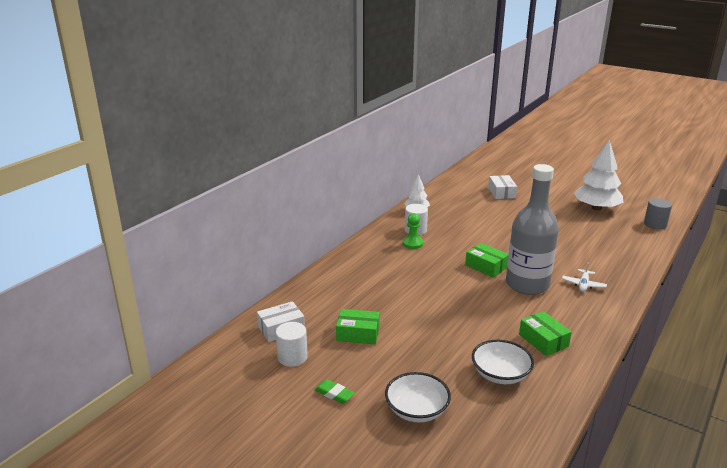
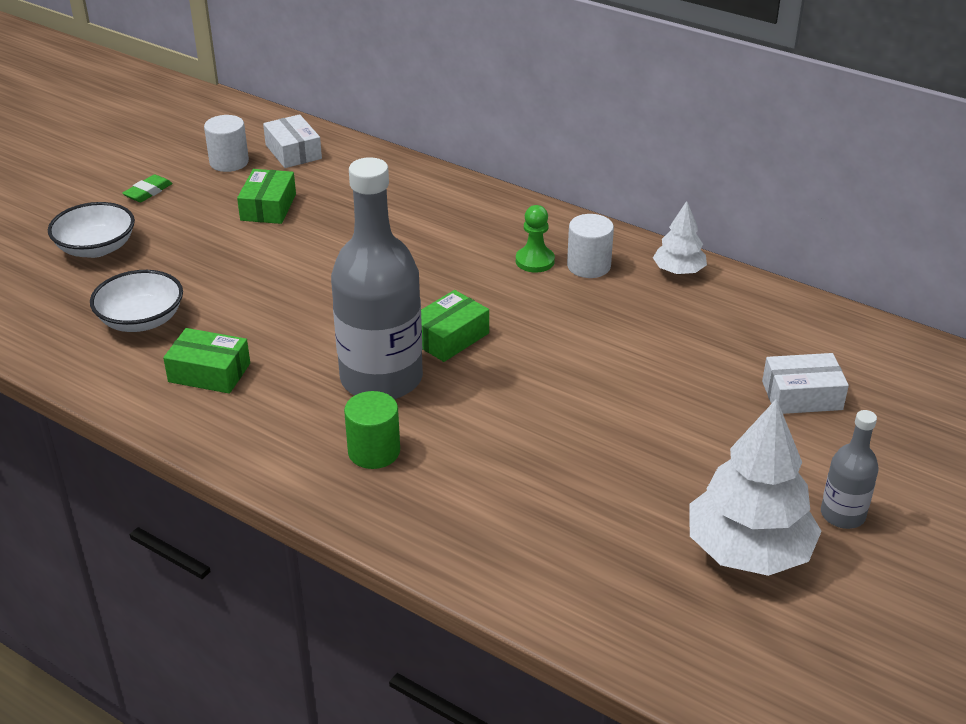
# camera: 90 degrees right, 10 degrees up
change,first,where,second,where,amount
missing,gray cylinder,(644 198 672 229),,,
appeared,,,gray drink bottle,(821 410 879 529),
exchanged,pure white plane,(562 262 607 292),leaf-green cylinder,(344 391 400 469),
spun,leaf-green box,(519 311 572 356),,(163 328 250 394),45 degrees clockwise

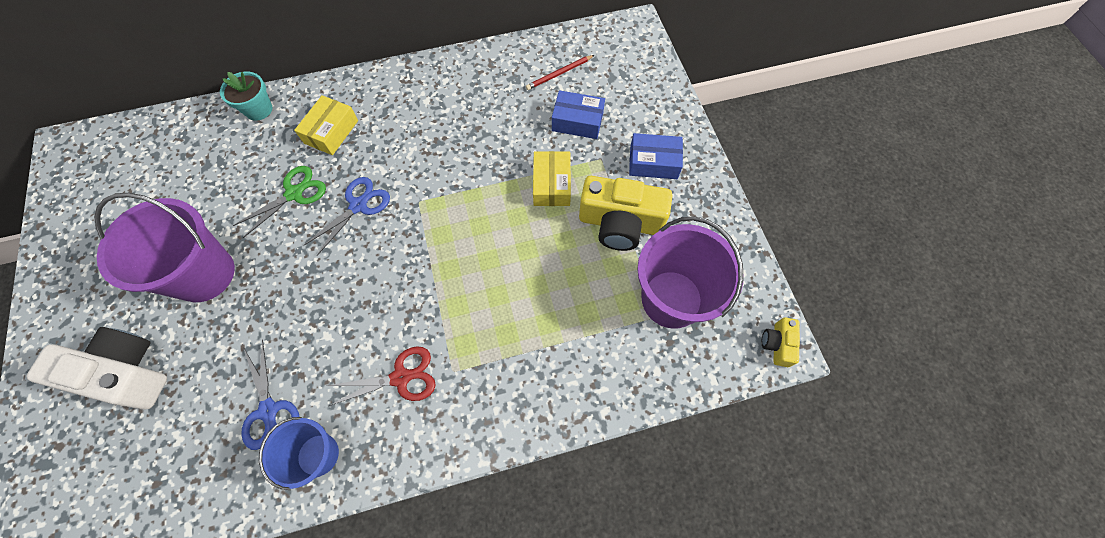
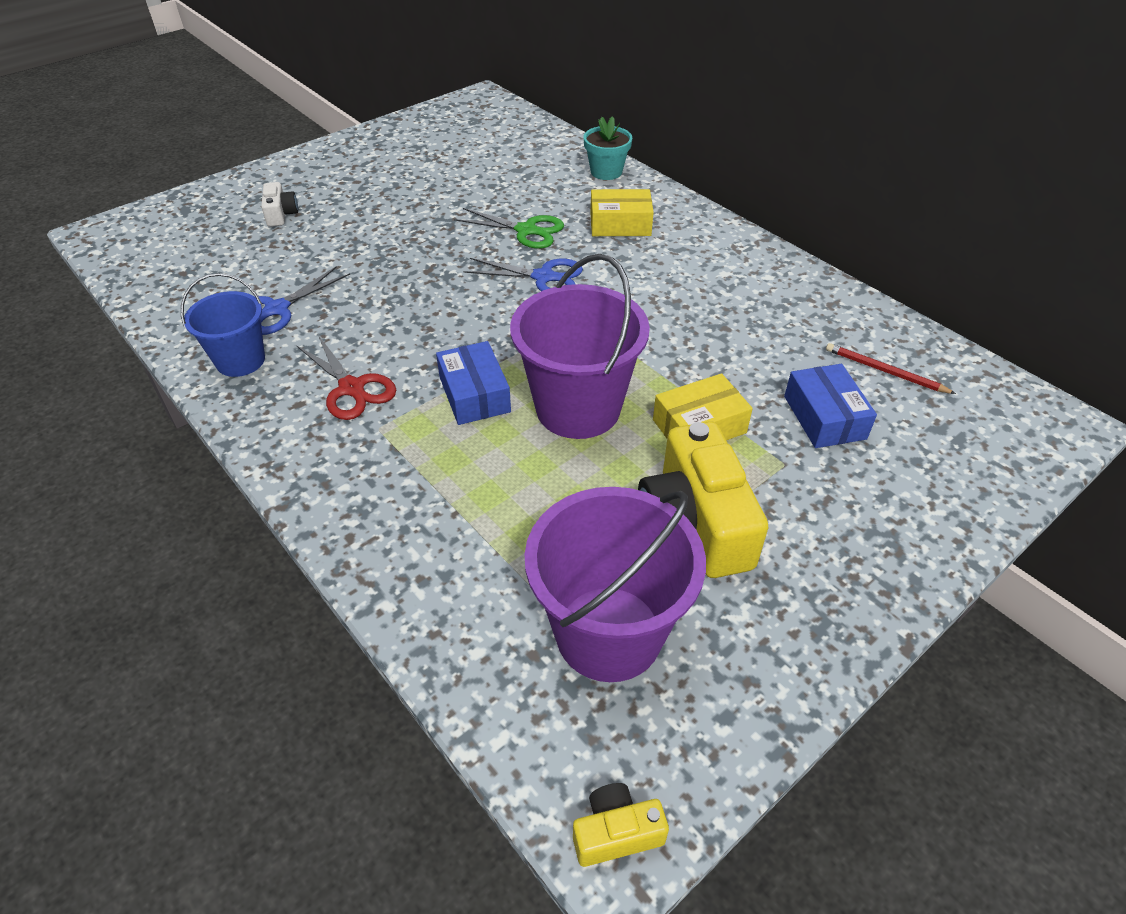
# camera: 65 degrees right, 20 degrees down
change,first,where,second,where,amount
relocated,violet pail,(94 193 235 302),,(510 254 650 439),
relocated,blue box,(629 133 683 179),,(436 341 511 425),
size,pure white camera,(26 327 167 410),,(261 182 298 227),x0.48

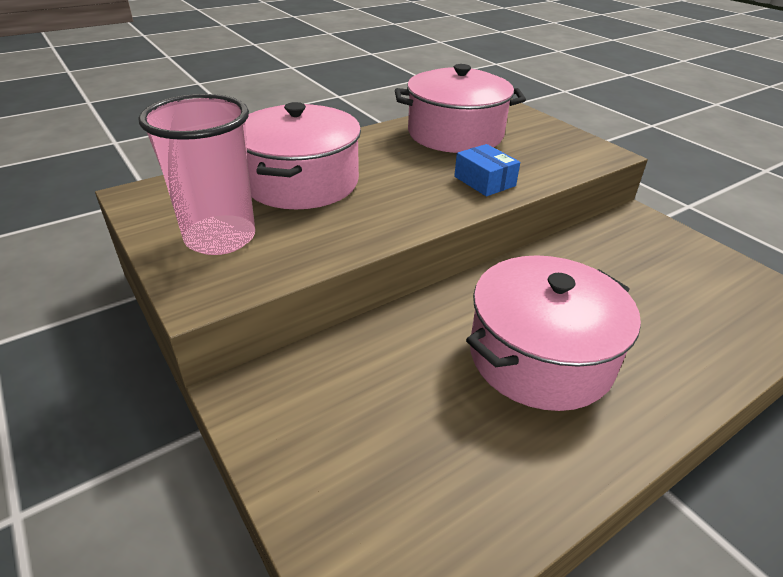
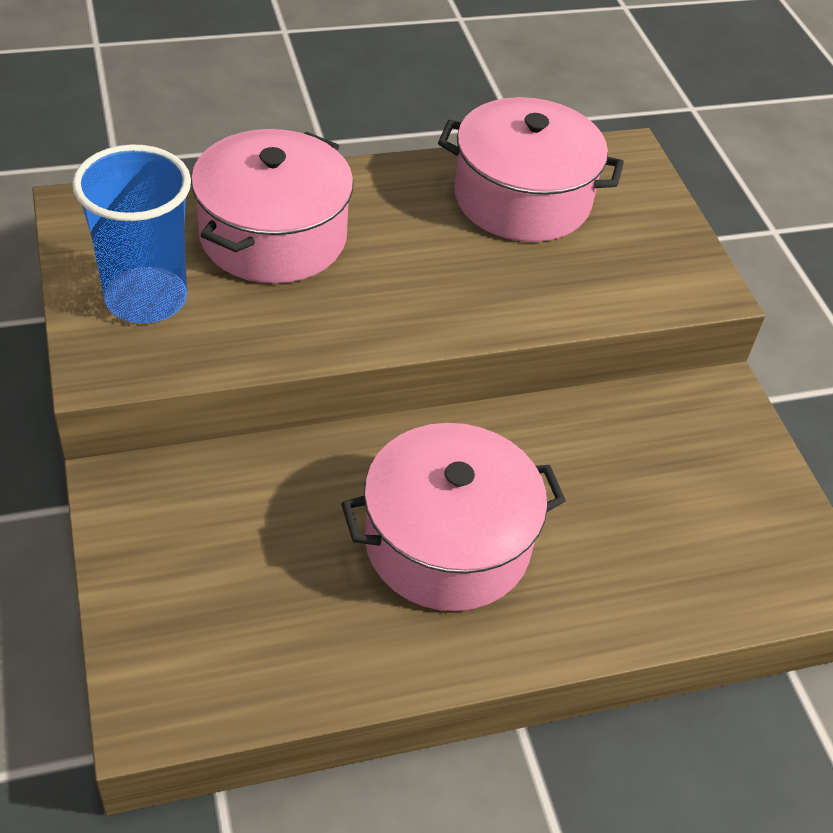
# camera: 15 degrees right, 10 degrees up
change,first,where,second,where,amount
missing,blue box,(454 144 520 196),,,
colour,pink tumbler,(139 94 255 255),blue tumbler,(72 144 191 323),

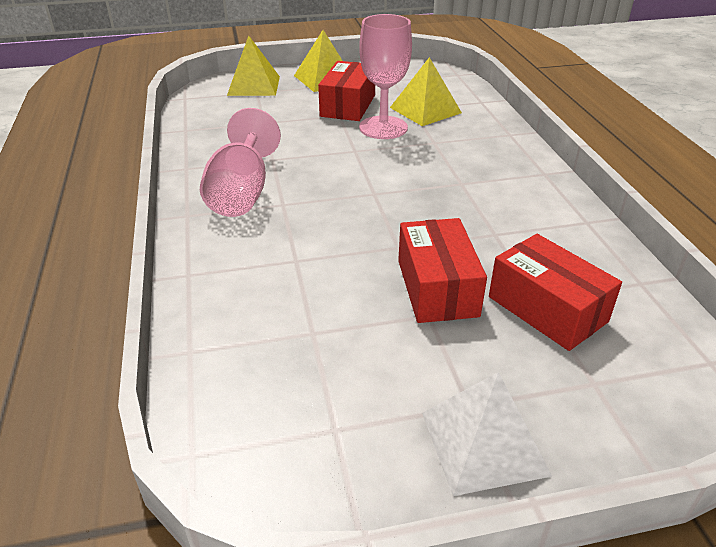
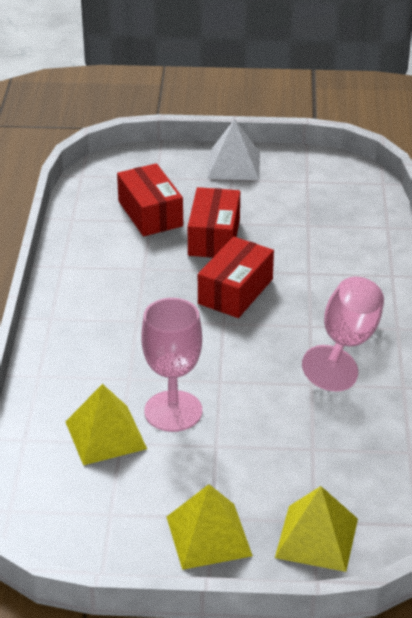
# camera: 165 degrees left, 0 degrees up
change,first,where,second,where,amount
relocated,crimson box,(318 61 375 121),,(198 237 274 318),

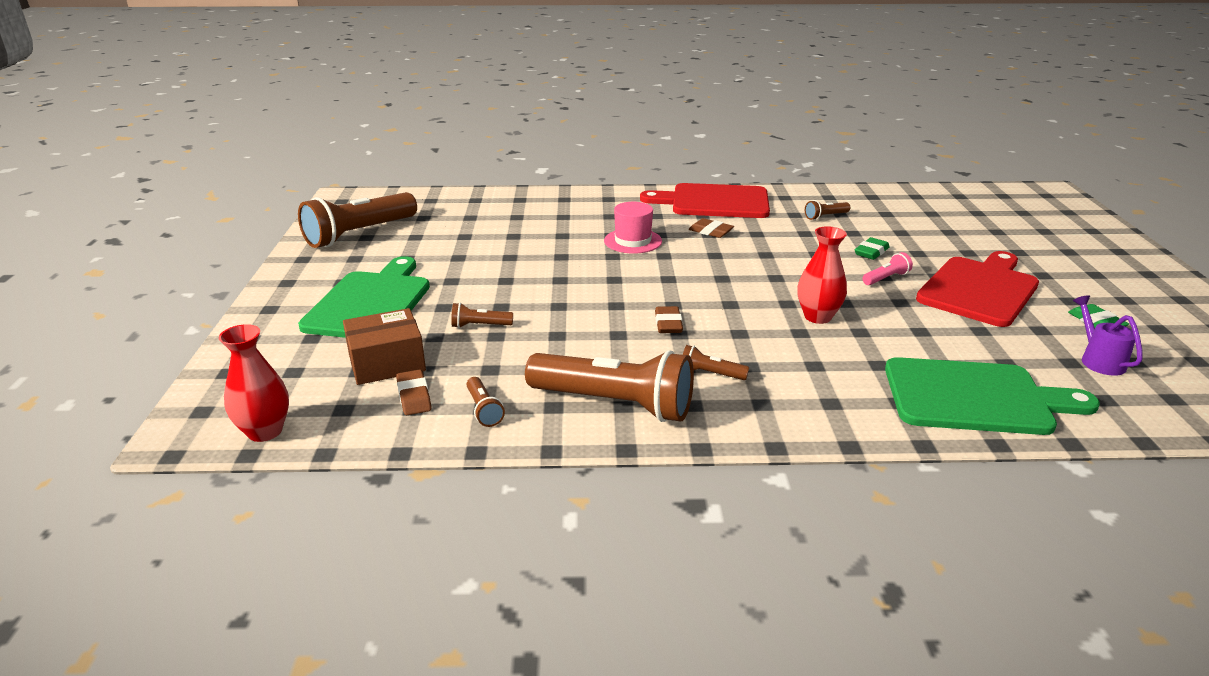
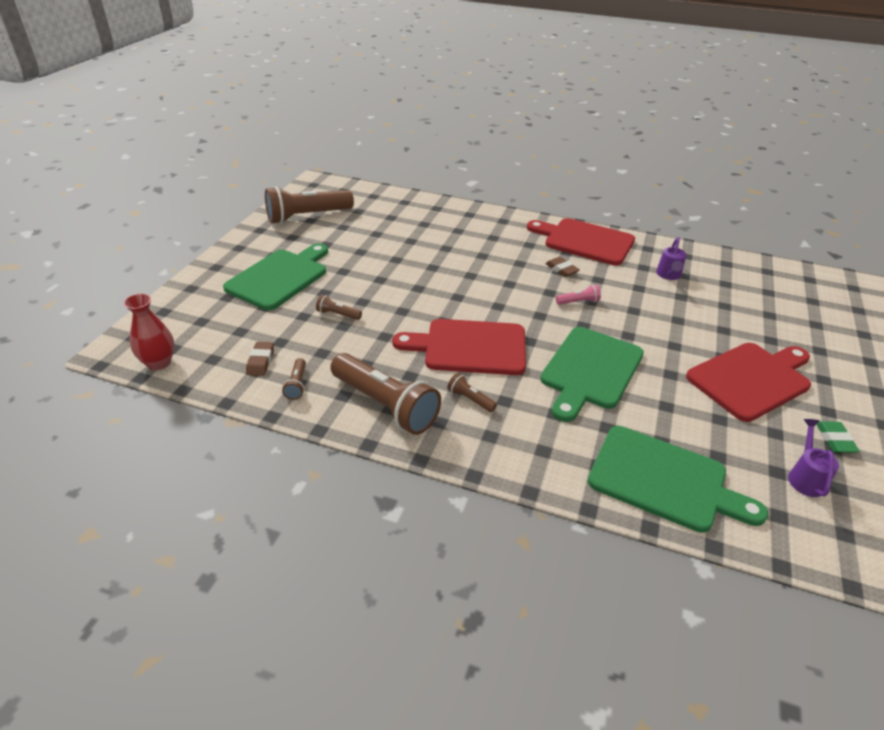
# camera: 20 degrees right, 10 degrees up
change,first,where,second,where,amount
missing,brown box,(343 308 426 385),,,
missing,pink top hat,(604 202 662 254),,,
missing,leaf-green eraser,(855 237 890 260),,,
relocated,pink torch,(862 252 913 285),,(556 284 601 305),
exchanged,brown eraser,(655 306 683 333),crimson cutting board,(392 319 526 375),
exchanged,crimson vase,(797 226 847 324),leaf-green cutting board,(540 327 644 422),
exchanged,brown torch,(805 200 850 220),violet watering pot,(656 237 687 280),

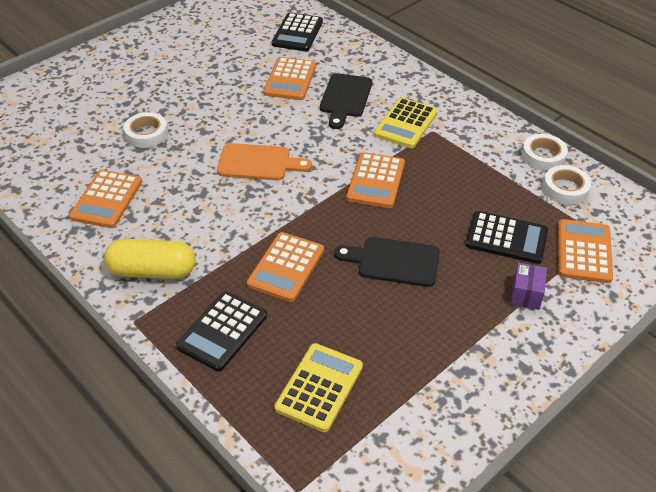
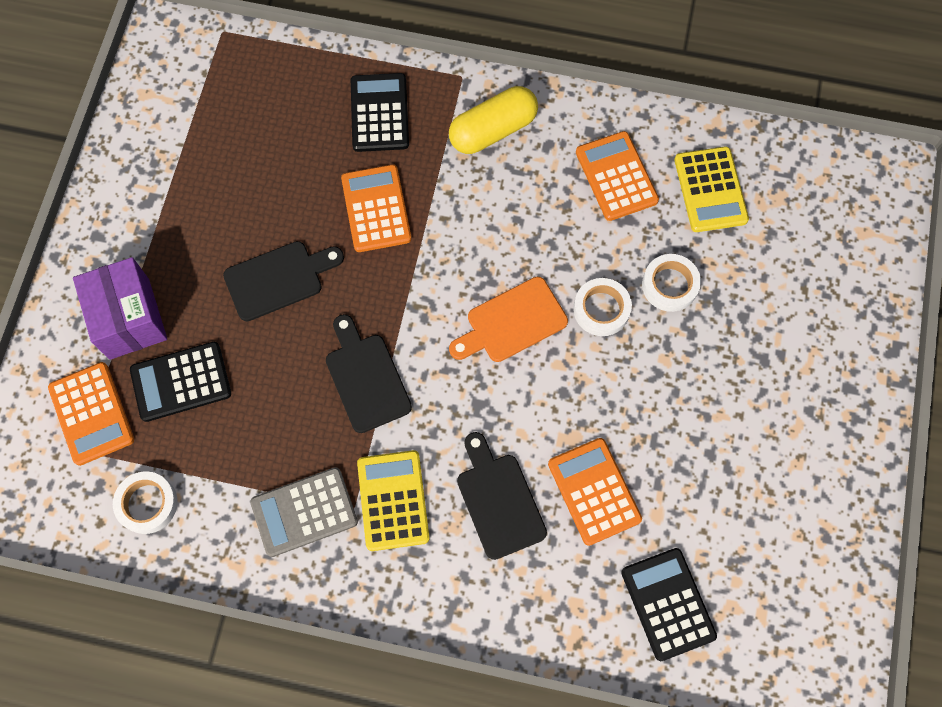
# camera: 145 degrees right, 25 degrees up
change,first,where,second,where,amount
appeared,,,gray calculator,(250 467 358 557),
relocated,yellow calculator,(275 343 363 432),,(674 146 749 232),
relocated,pure white tape,(522 134 568 171),,(573 278 632 336),
exchanged,orange-coloured calculator,(346 152 405 208),black cutting board,(326 314 412 433),
size,violet box,(511 263 547 310),,(73 257 167 360),x1.88

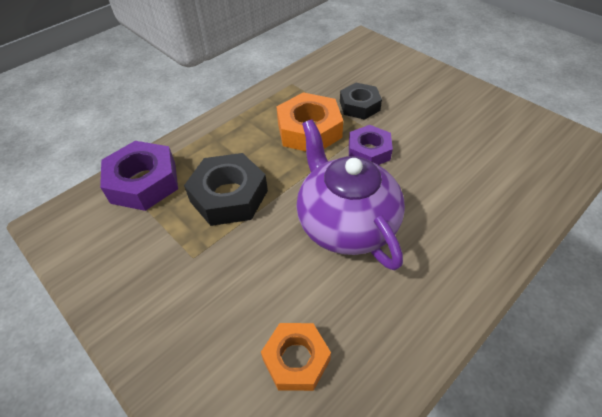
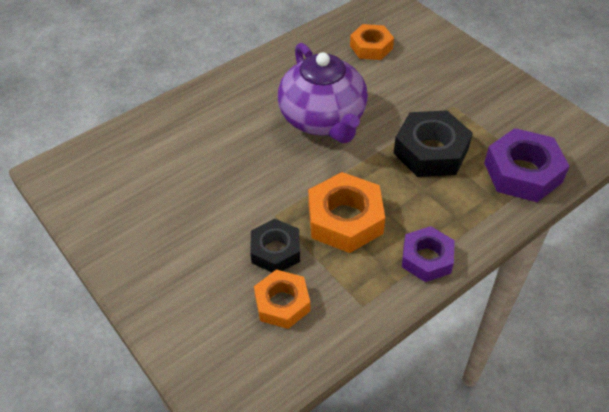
# camera: 175 degrees left, 0 degrees up
change,first,where,second,where,amount
appeared,,,orange-coloured nut,(254 270 310 329),
relocated,violet nut,(349 125 393 165),,(402 226 455 282),

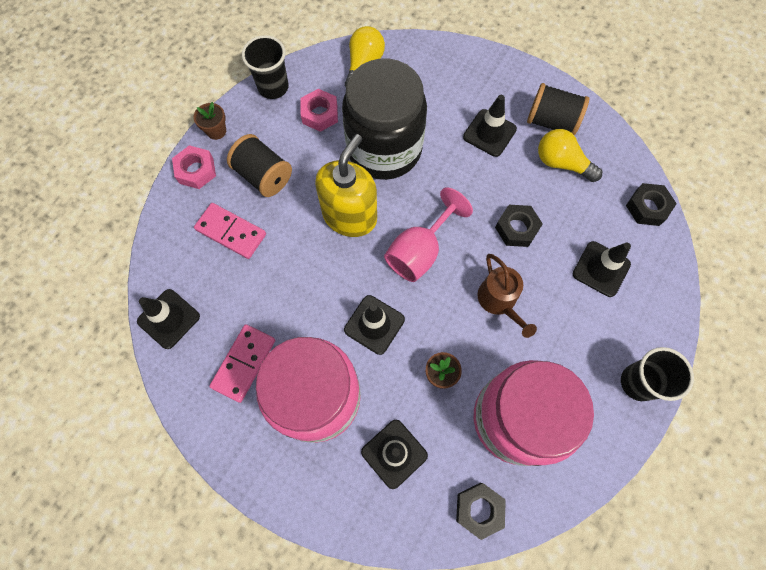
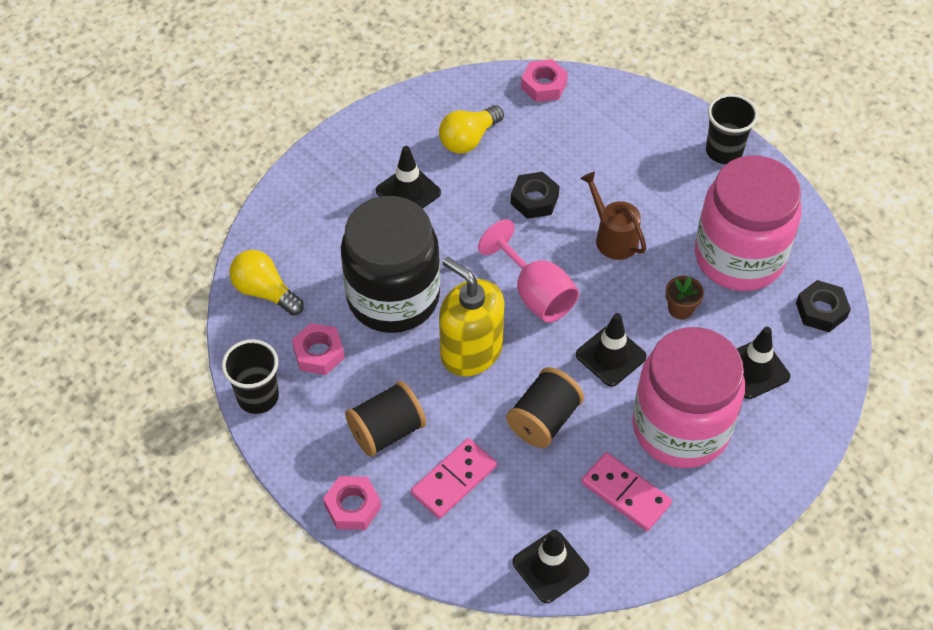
# camera: 75 degrees left, 15 degrees down
change,first,where,second,where,amount
missing,brown plant pot,(194 102 226 140),,,
missing,black safety cone,(573 241 631 297),,,
relocated,black reel of thread,(527 83 589 136),,(506 367 584 448),
colour,black nut,(626 183 677 226),pink nut,(521 59 568 102),
spun,brown watering pot,(478 254 537 338),,(580 171 646 260),120 degrees counterclockwise

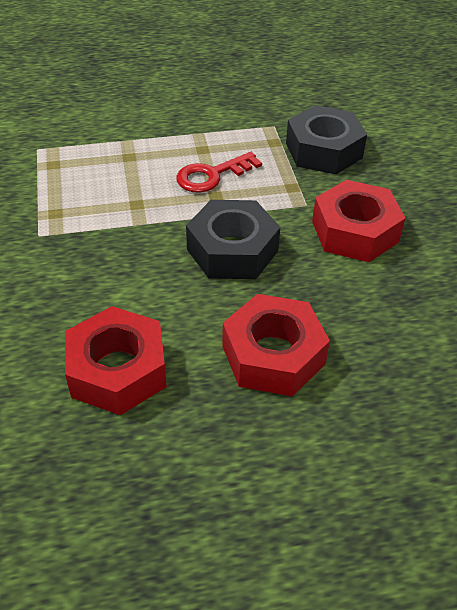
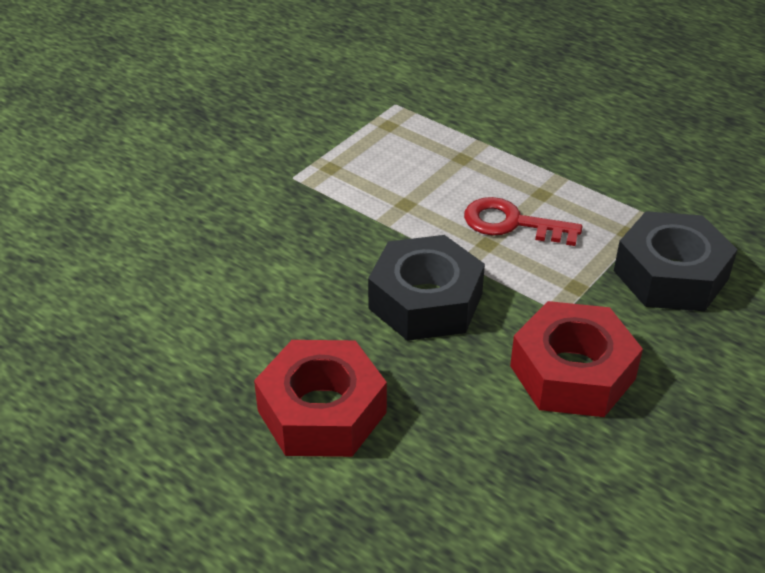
# camera: 50 degrees right, 5 degrees down
change,first,where,second,where,amount
missing,crimson nut,(65 306 167 415),,,

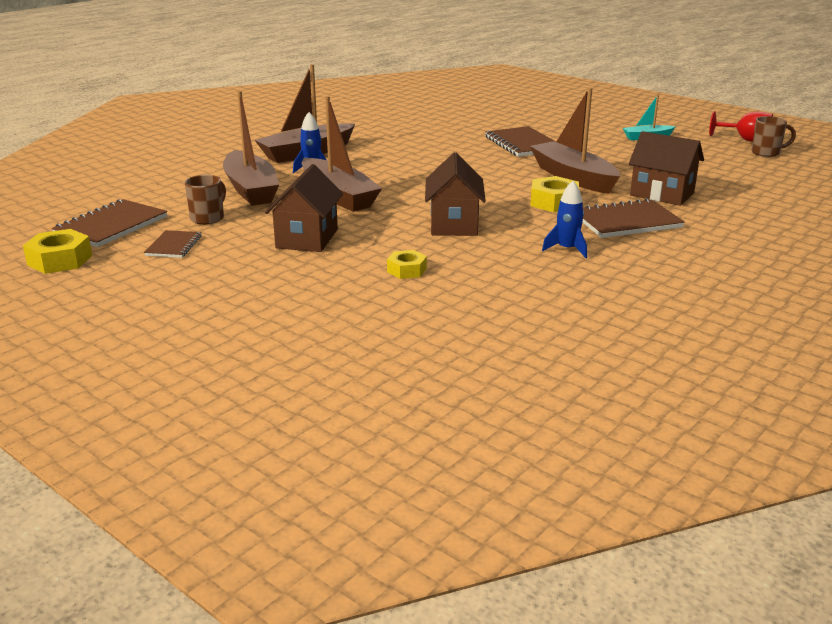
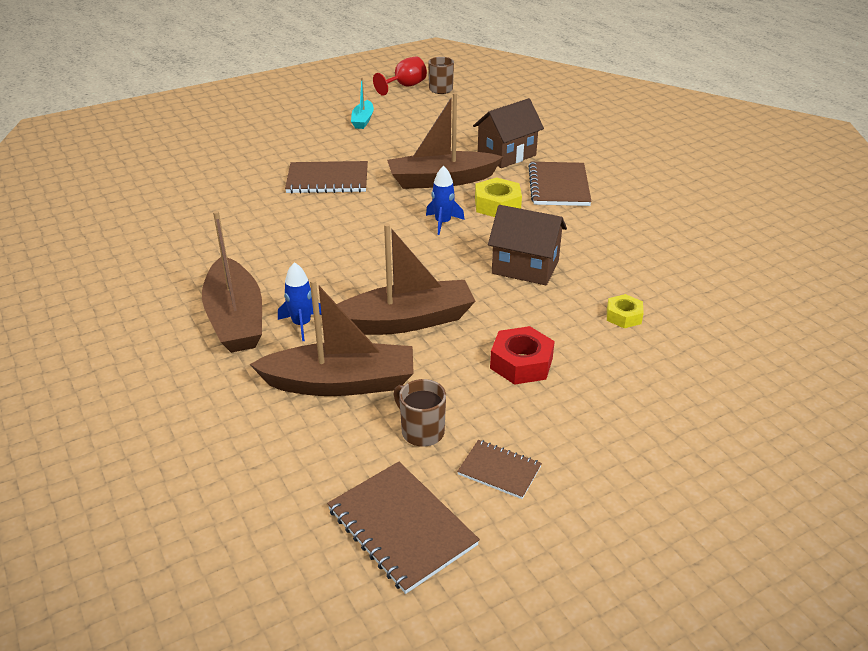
# camera: 70 degrees left, 10 degrees up
change,first,where,second,where,amount
missing,yellow nut,(23 229 92 274),,,
relocated,blue toy rocket,(542 181 587 258),,(426 166 465 235),
exchanged,brown cottage,(265 164 343 252),crimson nut,(490 326 555 385),

